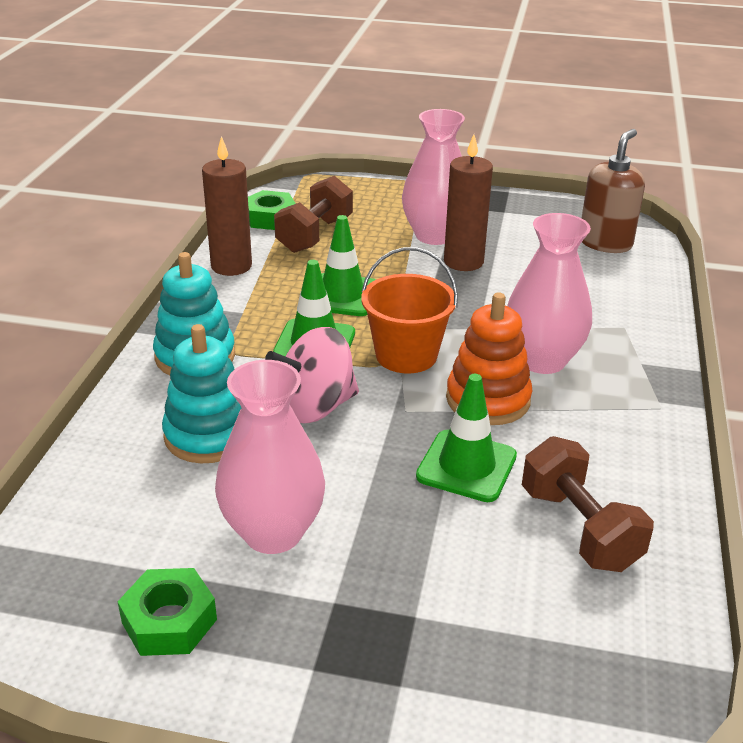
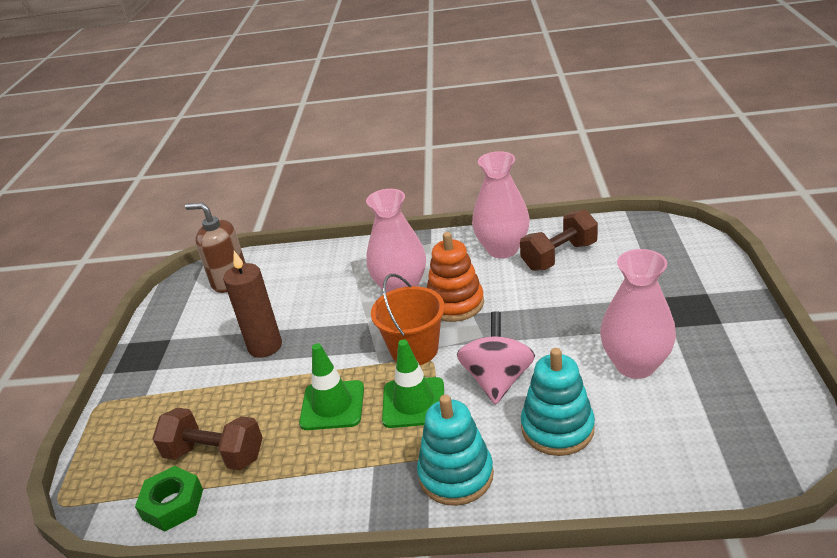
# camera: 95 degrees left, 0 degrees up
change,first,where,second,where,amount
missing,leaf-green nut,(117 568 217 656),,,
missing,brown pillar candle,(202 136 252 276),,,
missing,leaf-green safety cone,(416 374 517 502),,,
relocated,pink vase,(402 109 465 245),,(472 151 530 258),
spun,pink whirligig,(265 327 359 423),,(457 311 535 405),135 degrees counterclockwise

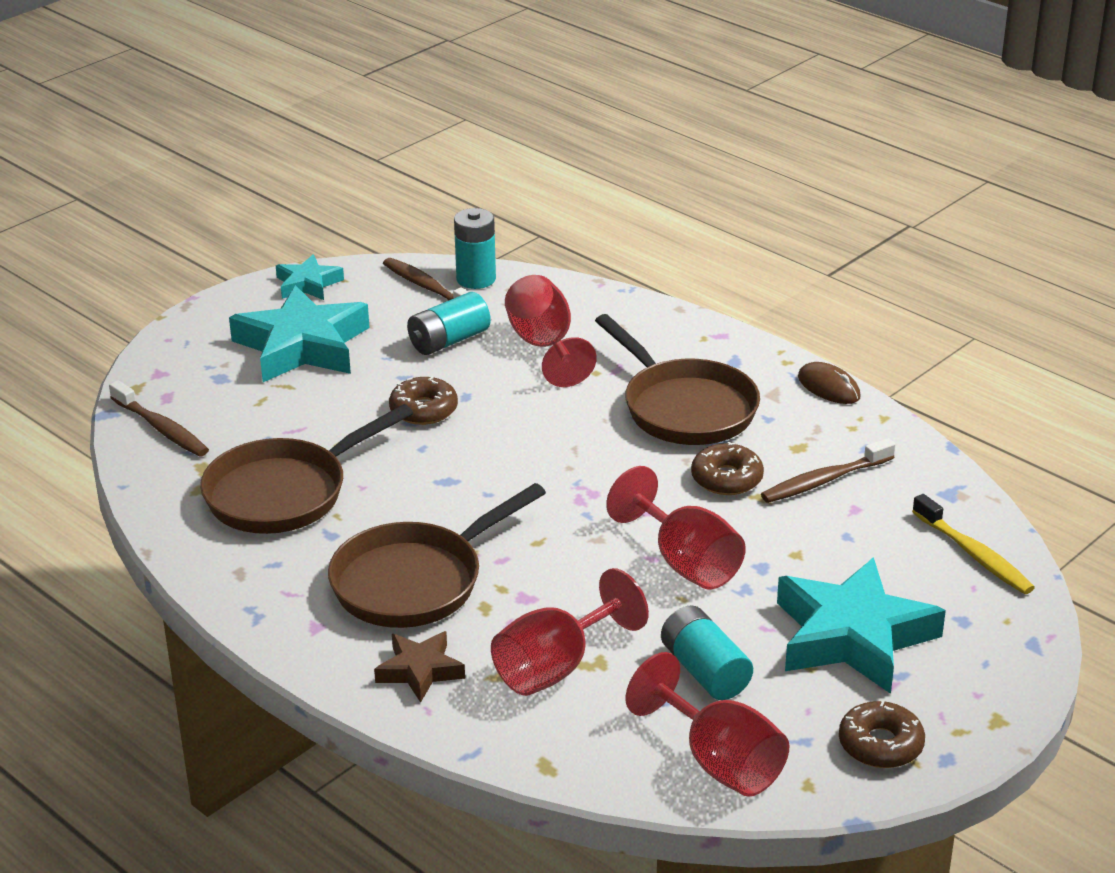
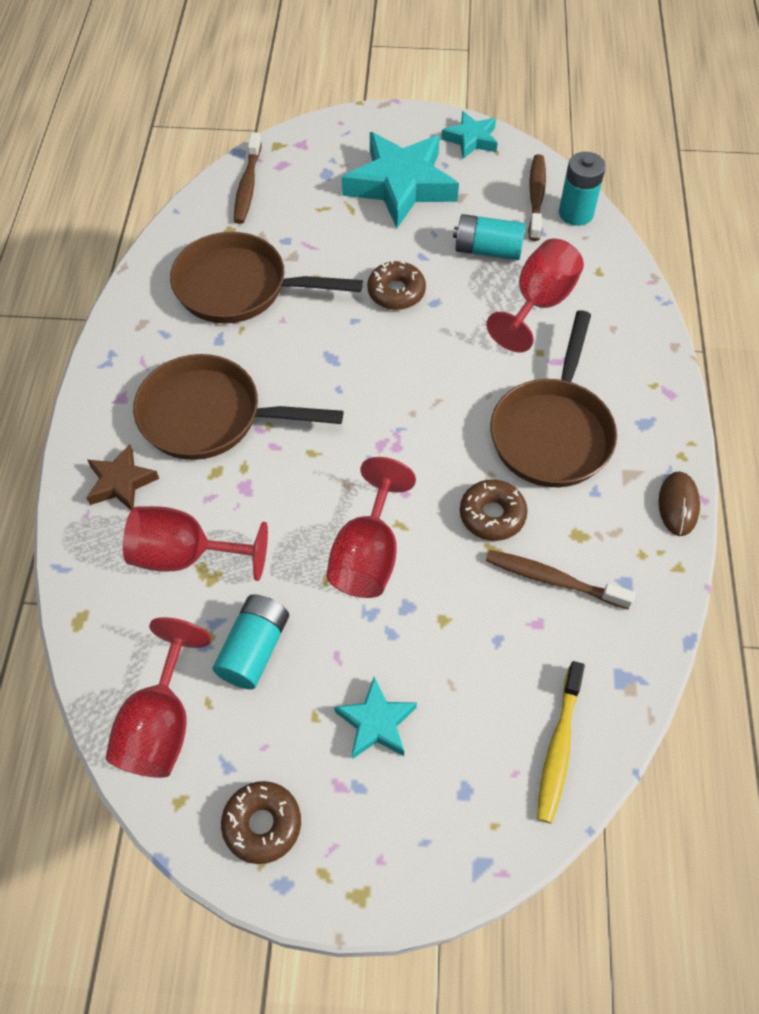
# camera: 50 degrees right, 25 degrees up
change,first,where,second,where,amount
size,teal star,(777 557 946 694),,(334 677 417 759),x0.52

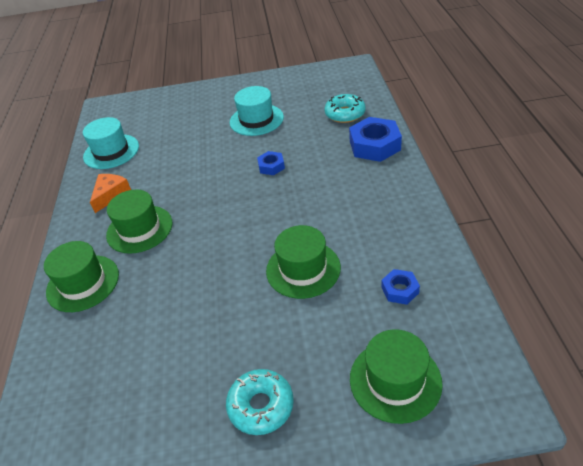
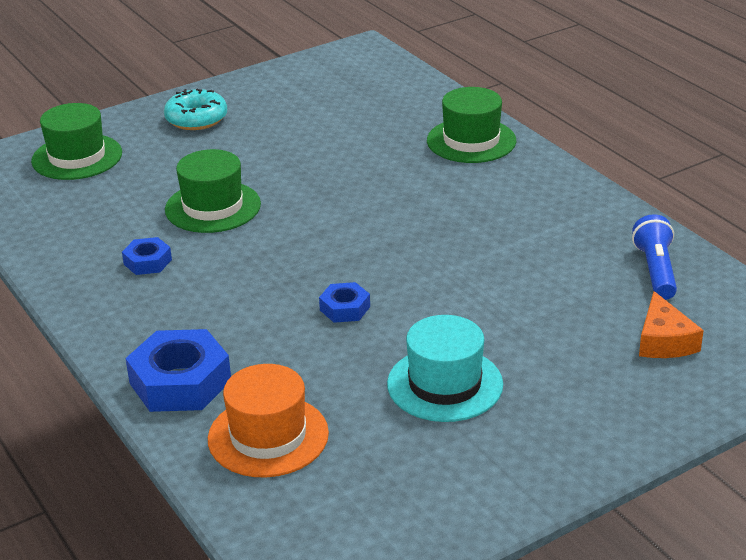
# camera: 150 degrees right, 10 degrees down
change,first,where,second,where,amount
missing,leaf-green top hat,(106 190 172 254),,,
relocated,orange-coloured piece of cheese,(90 174 131 213),,(639 291 704 358),
relocated,blue nut,(381 269 420 305),,(122 237 172 275),
exchanged,teal top hat,(83 117 139 169),blue torch,(632 214 677 300),
exchanged,teal doughnut,(325 94 366 123),orange-coloured top hat,(208 364 329 477),

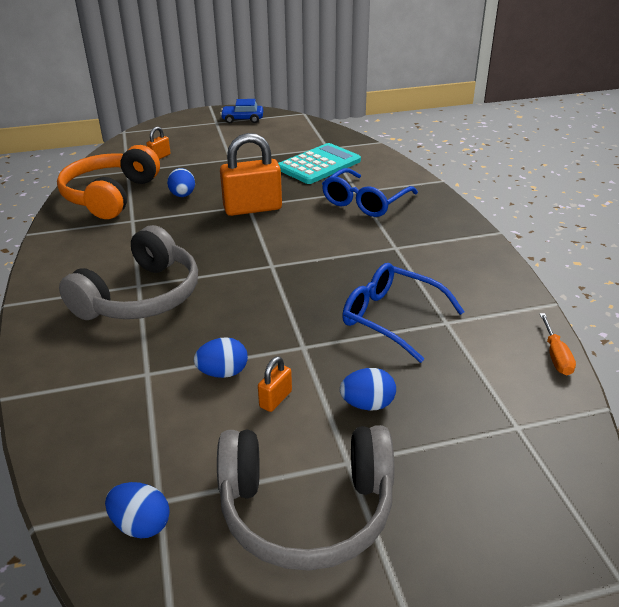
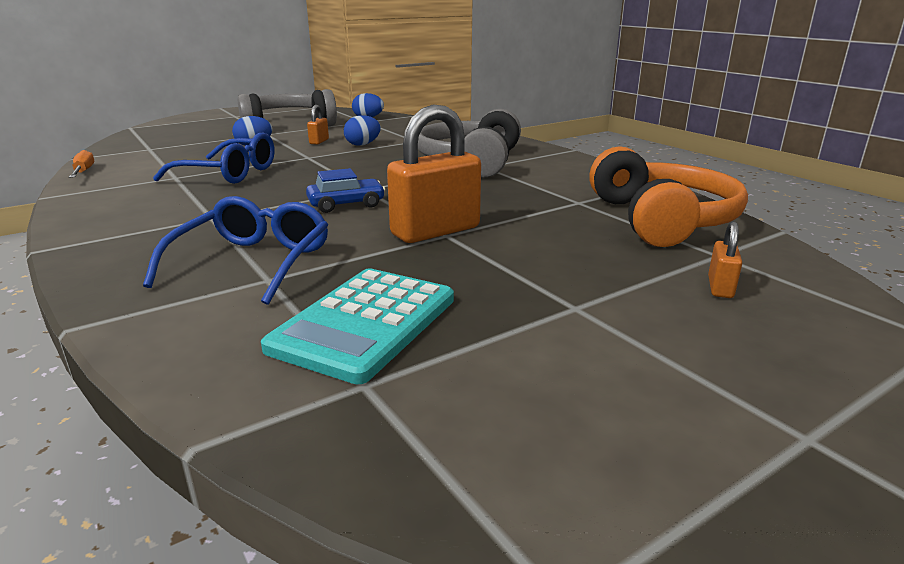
# camera: 160 degrees right, 10 degrees down
change,first,where,second,where,amount
missing,blue toy egg,(167 168 195 197),,,
relocated,blue automobile,(220 99 263 123),,(306 168 385 213),

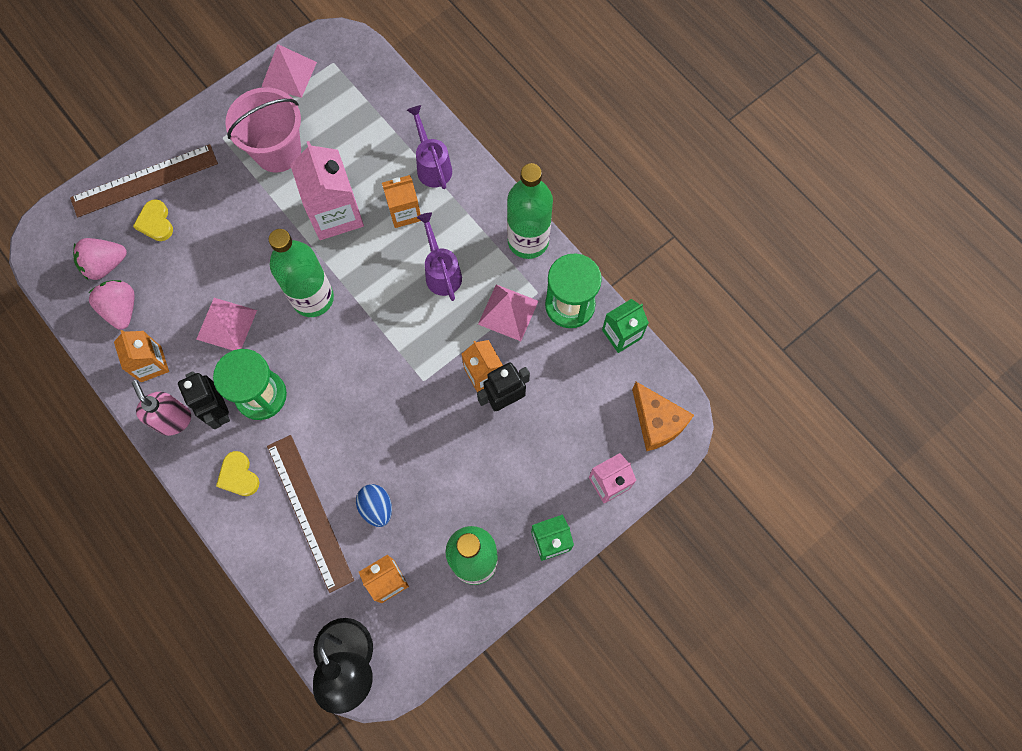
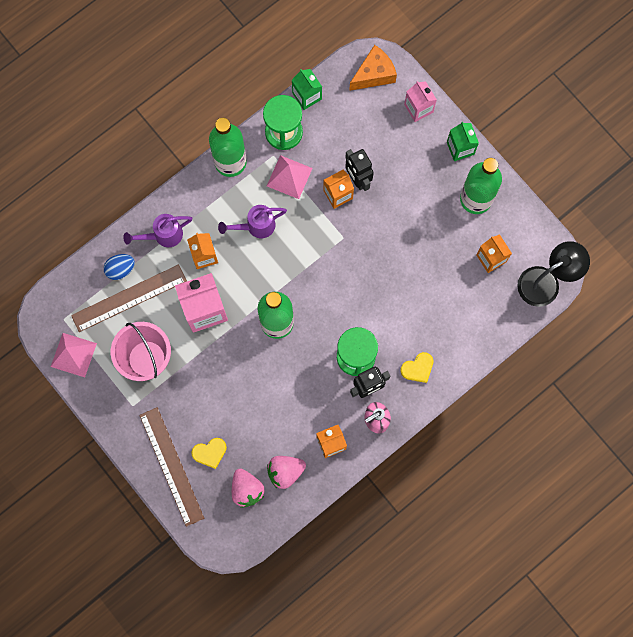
# camera: 90 degrees left, 5 degrees up
change,first,where,second,where,amount
missing,pink solid pyramid,(196 298 257 350),,,
relocated,brown measuring stick,(267 435 354 593),,(71 264 187 332),
relocated,blue toy egg,(356 484 392 527),,(104 254 135 280),

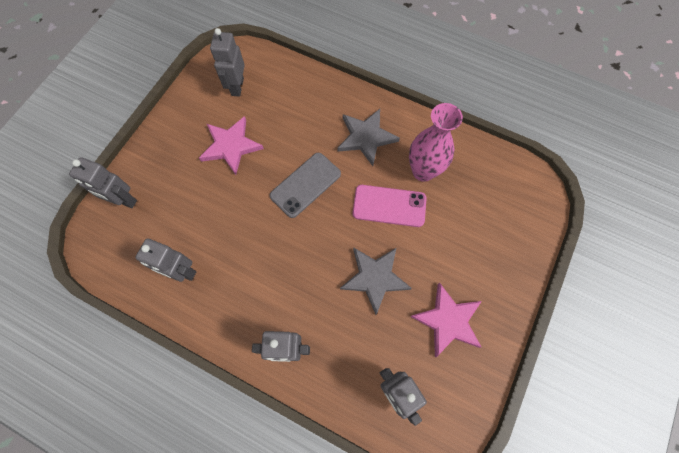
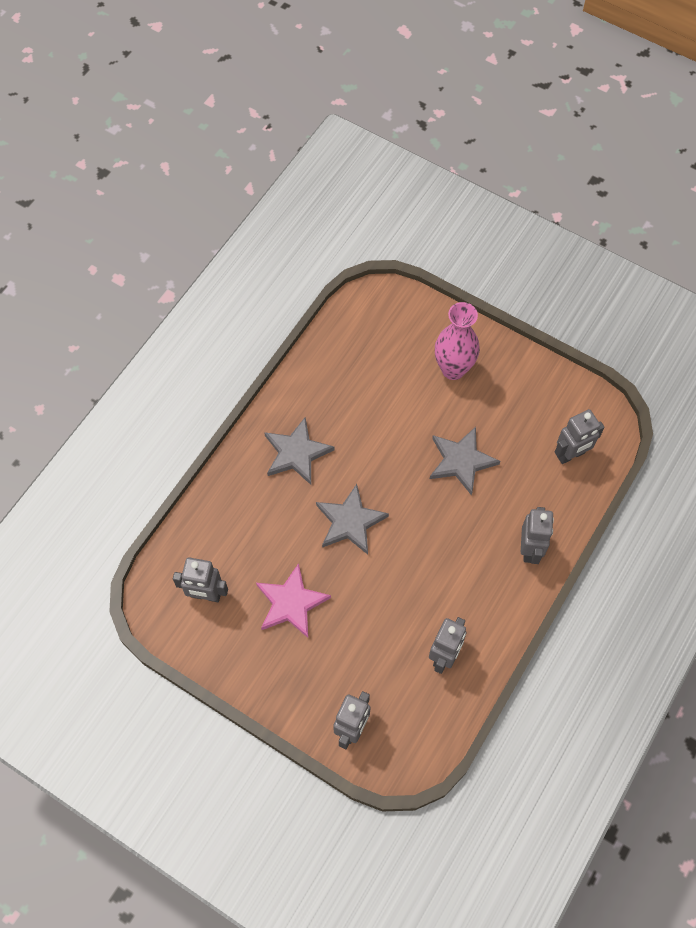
# camera: 85 degrees left, 5 degrees down
change,first,where,second,where,amount
missing,pink phone,(353 185 427 227),,,
missing,pink star,(410 283 482 357),,,
relocated,pink vase,(409 103 463 182),,(435 302 480 380),
exchanged,gray phone,(270 153 341 218),gray star,(316 484 389 555),

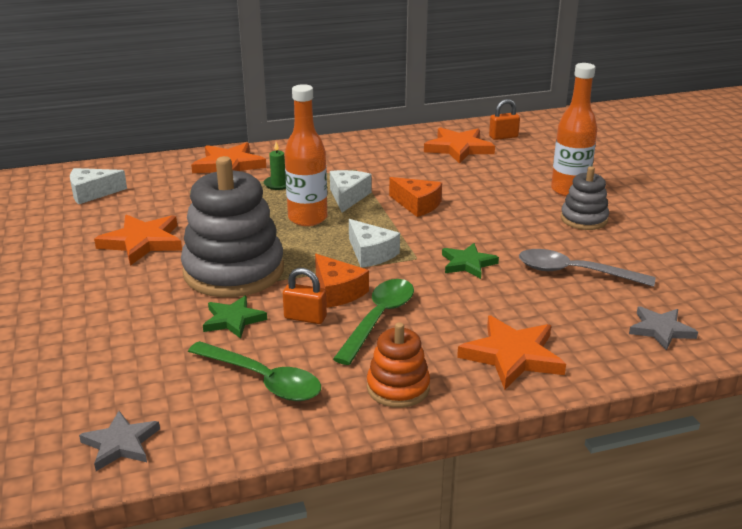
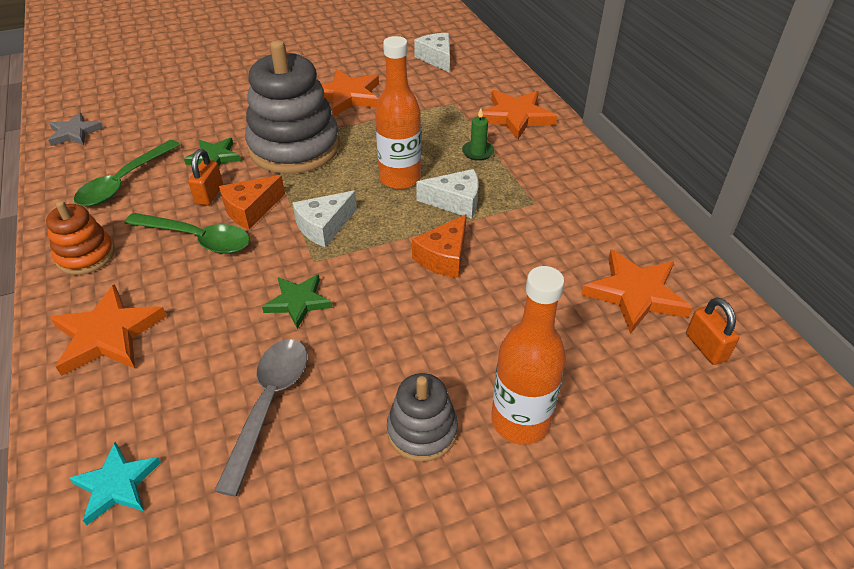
# camera: 85 degrees right, 15 degrees up
change,first,where,second,where,amount
colour,gray star,(629 306 698 351),teal star,(69 442 161 525),

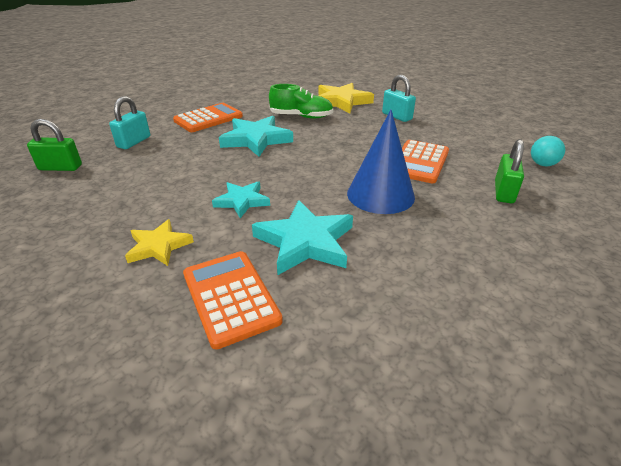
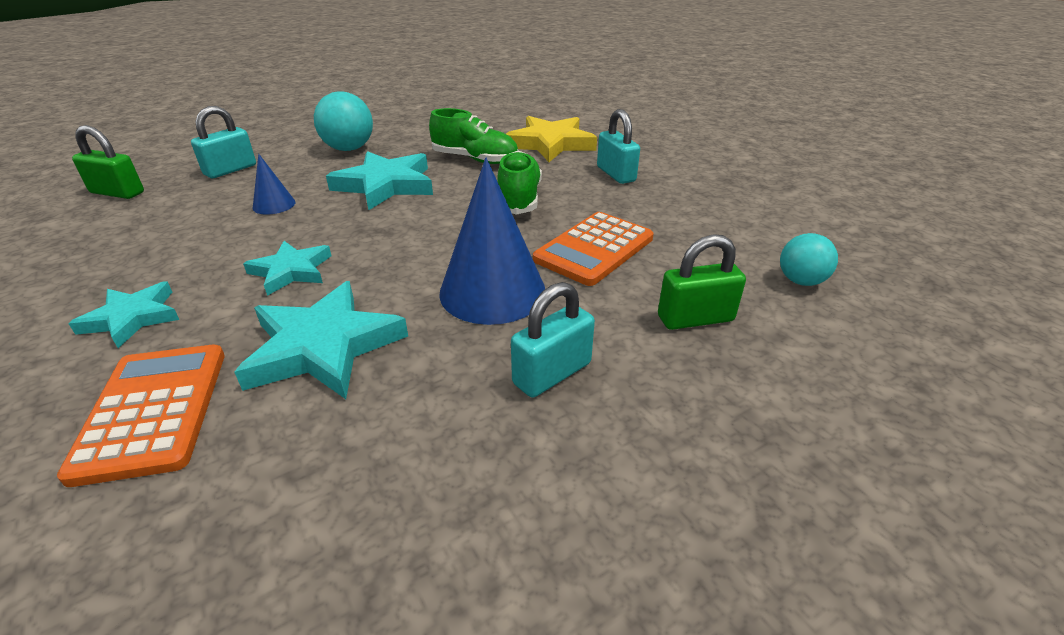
# camera: 15 degrees right, 0 degrees up
change,first,where,second,where,amount
appeared,,,blue cone shape,(253 154 295 215),
appeared,,,leaf-green sneaker,(497 151 542 215),
appeared,,,teal small lock,(511 282 595 398),
exchanged,orange-coloured calculator,(173 103 243 132),teal ball,(314 91 373 151),
colour,yellow star,(125 219 194 266),teal star,(68 282 179 348),
spun,leaf-green small lock,(495 139 524 203),,(658 234 746 330),45 degrees clockwise

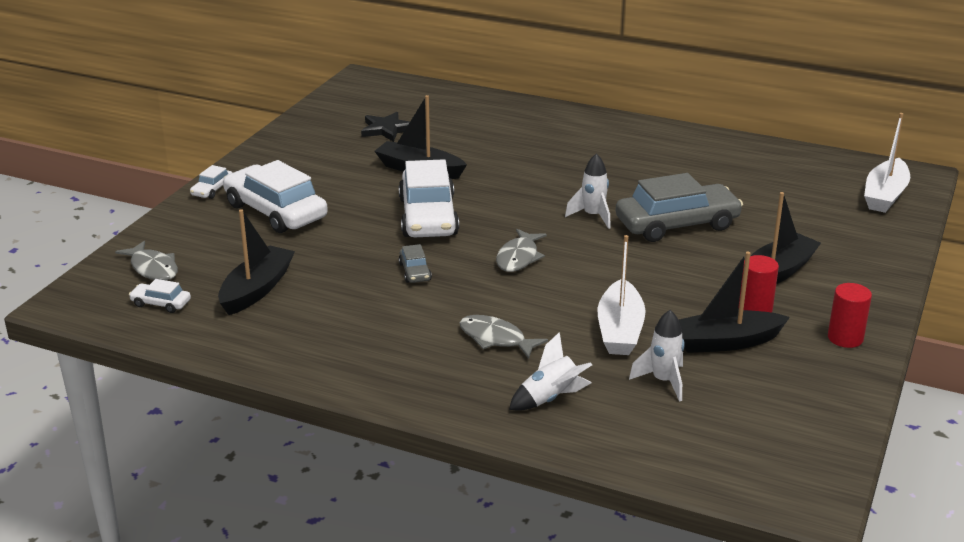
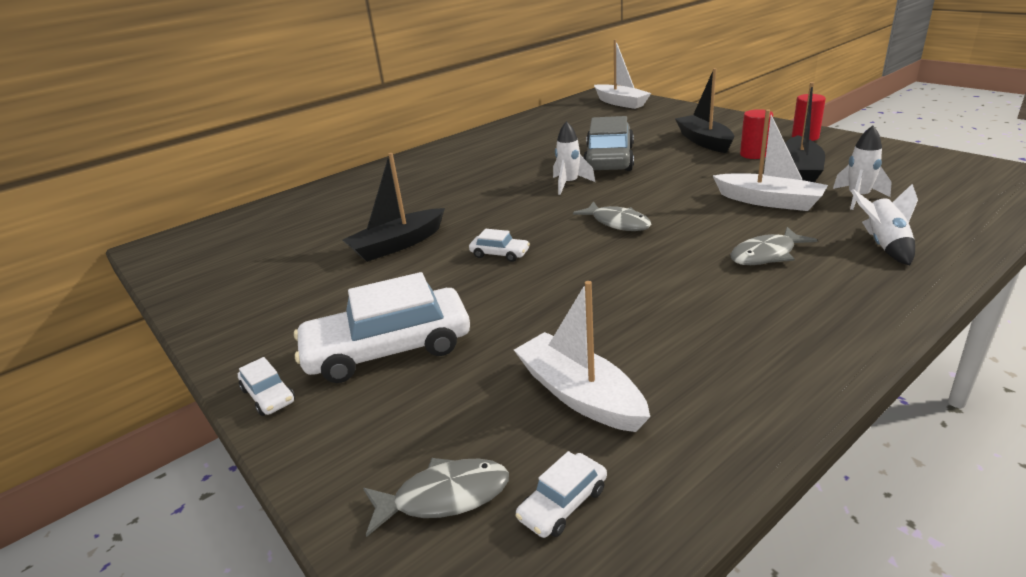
# camera: 60 degrees left, 0 degrees up
change,first,where,second,where,amount
missing,black star,(361 112 410 142),,,
missing,gray automobile,(399 244 432 283),,,
colour,black boat,(218 209 295 315),pure white boat,(514 281 650 432),
size,pure white automobile,(399 159 459 237),,(469 229 530 262),x0.44

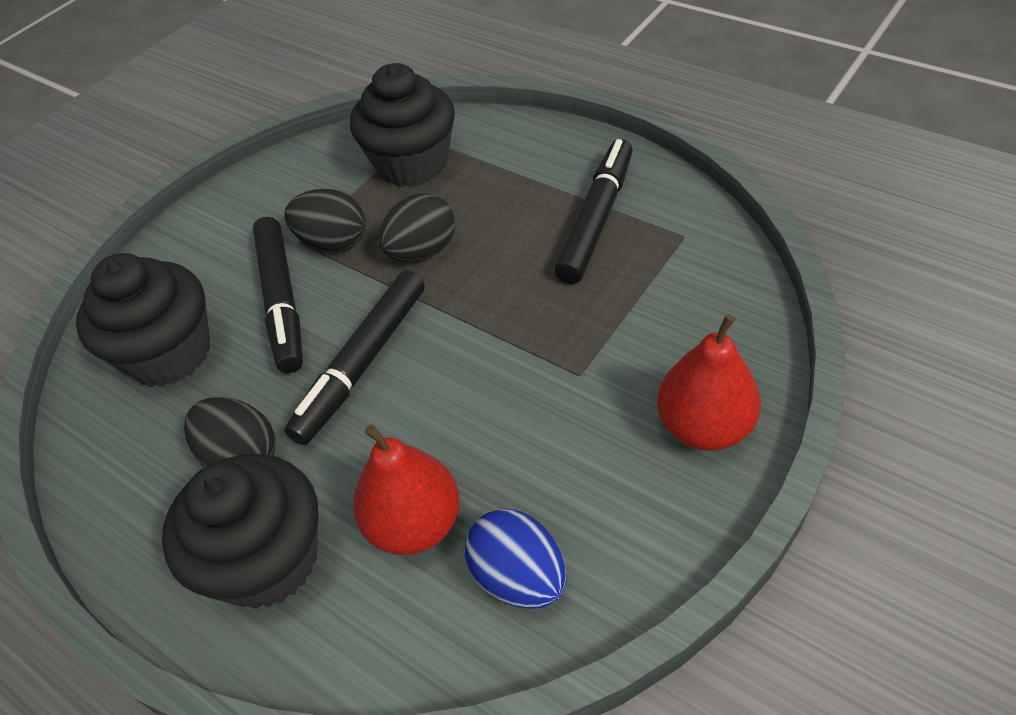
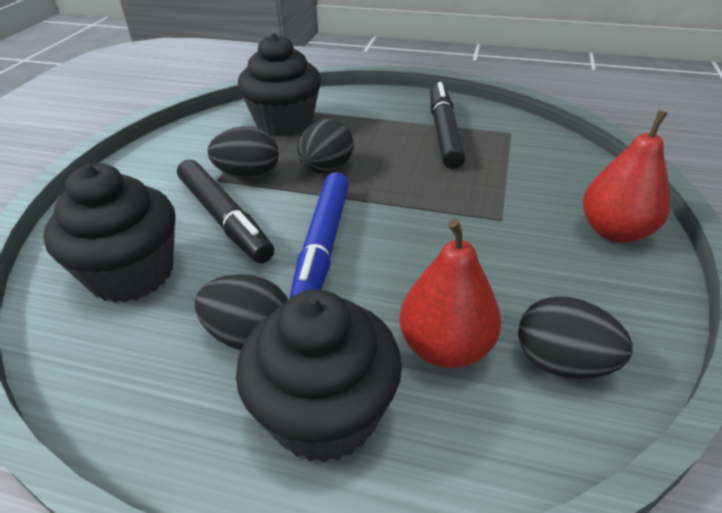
# camera: 25 degrees left, 10 degrees down
change,first,where,second,where,amount
colour,black marker pen,(284 270 425 445),blue marker pen,(290 172 349 298),
colour,blue toy egg,(465 509 566 609),black toy egg,(518 297 633 379),

